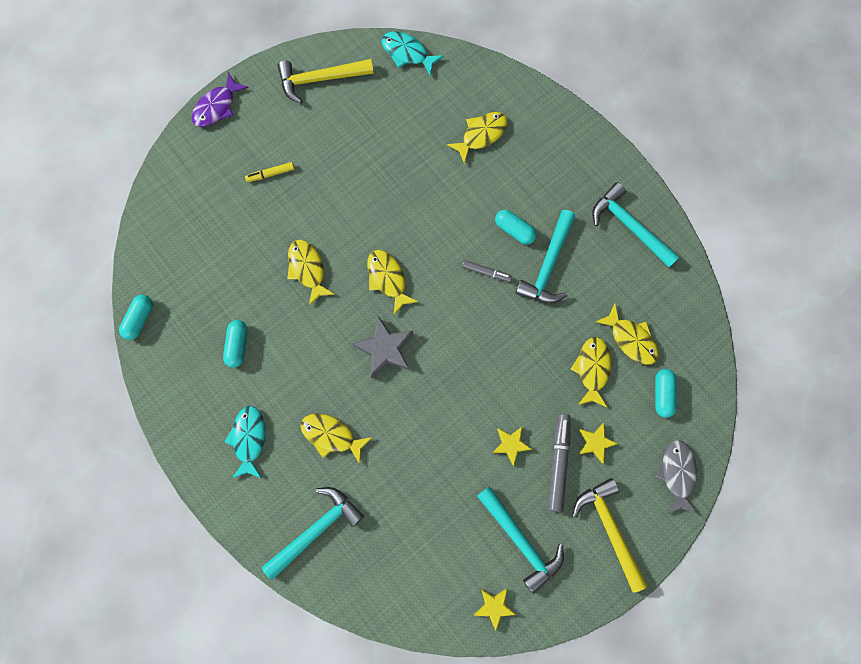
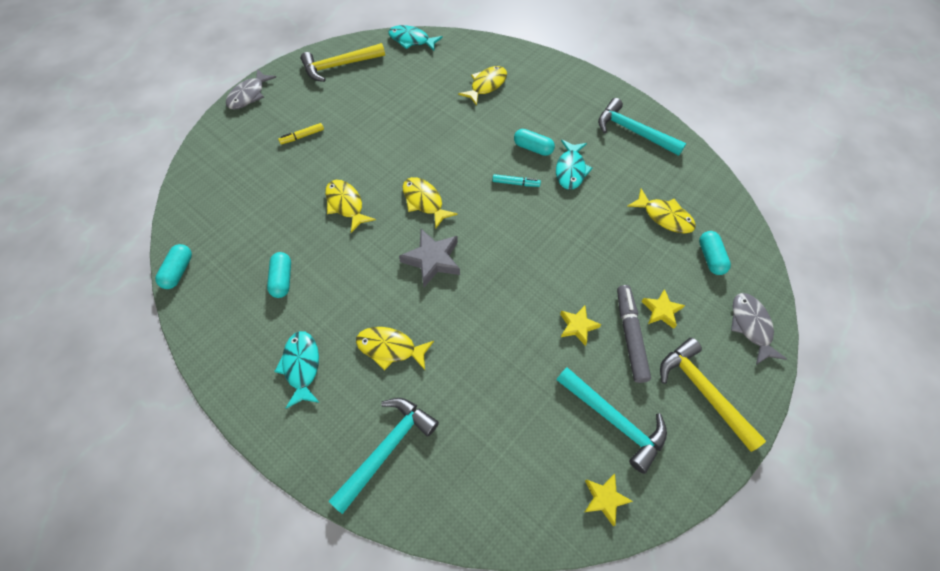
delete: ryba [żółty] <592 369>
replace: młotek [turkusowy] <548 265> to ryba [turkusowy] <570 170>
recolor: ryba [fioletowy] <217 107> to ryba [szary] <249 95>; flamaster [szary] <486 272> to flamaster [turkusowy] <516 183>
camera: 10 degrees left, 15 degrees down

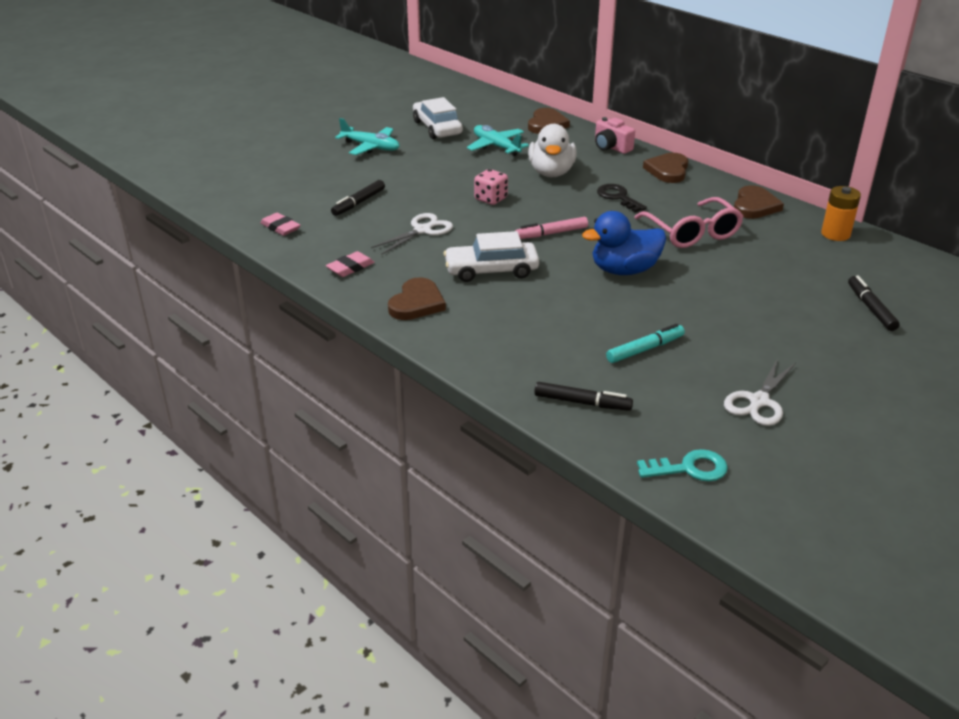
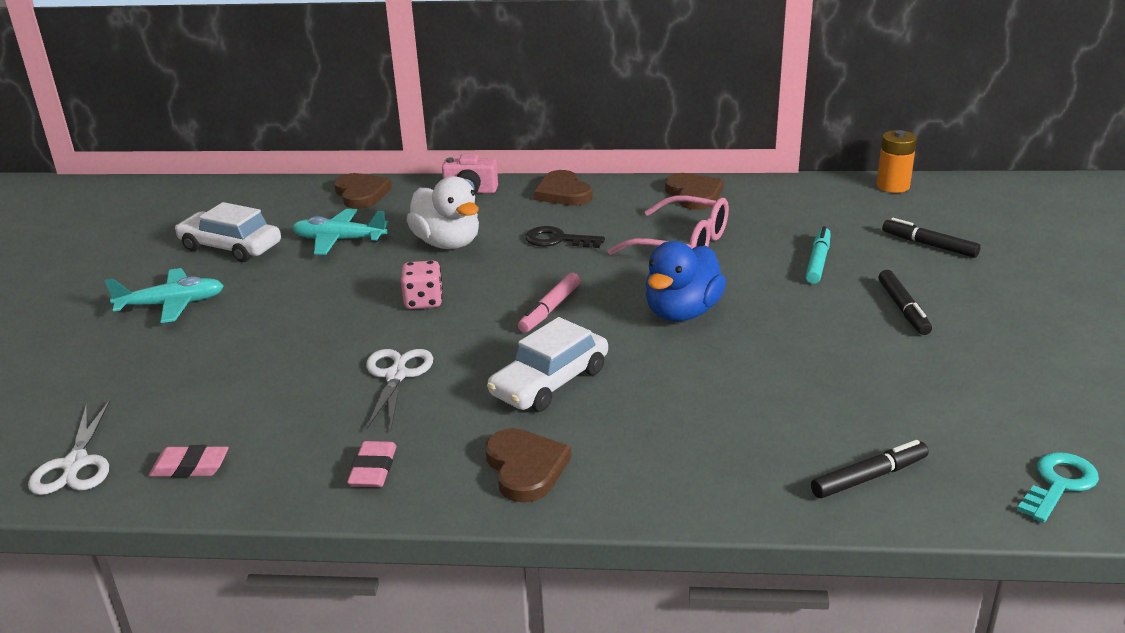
move: flamaster [czarny] <358 203> to <903 309>; flamaster [turkusowy] <645 349> to <818 261>; nożyczki [biały] <758 402> to <75 465>; bateria [pomarańczowy] <835 234> to <893 186>
camera: 40 degrees left, 5 degrees down

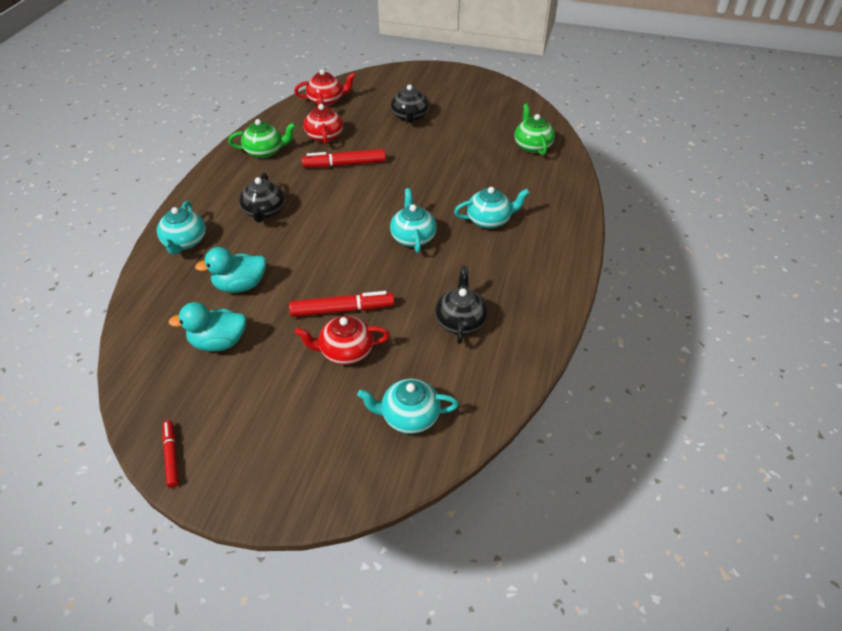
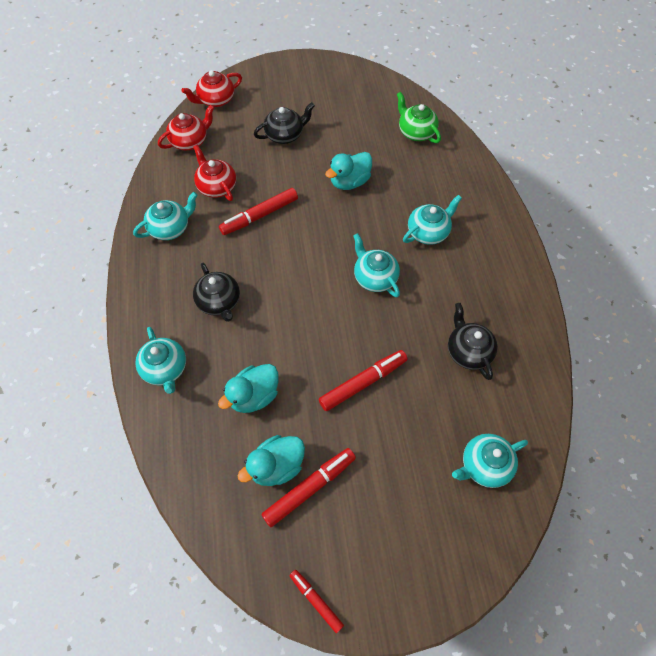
insert: flamaster [czerwony] <309 488>; kaczka [turkusowy] <349 182>
move: imbryk [czerwony] <345 351> to <216 100>
recolor: imbryk [zielony] <265 151> to imbryk [turkusowy] <170 228>
rotate: imbryk [czarny] <410 117> = <285 135> 90 degrees counterclockwise
camera: 25 degrees left, 15 degrees up

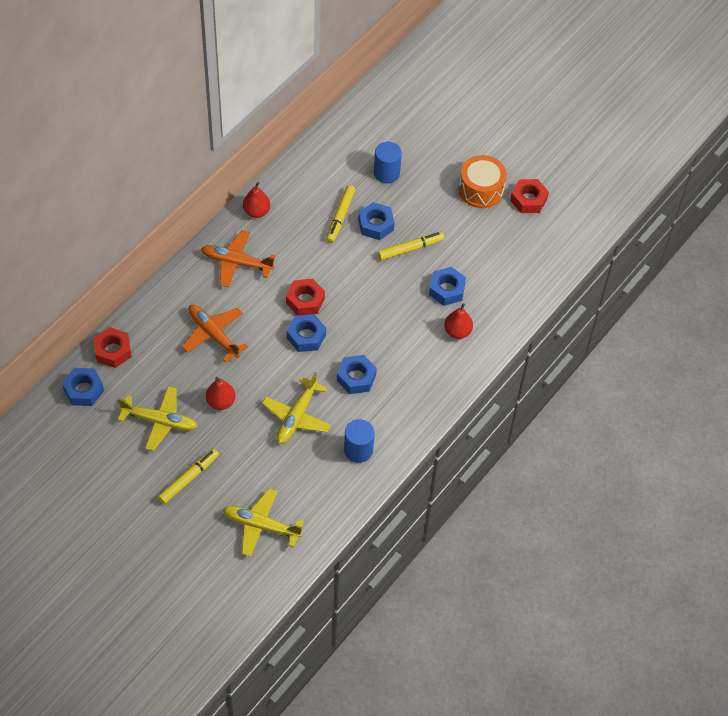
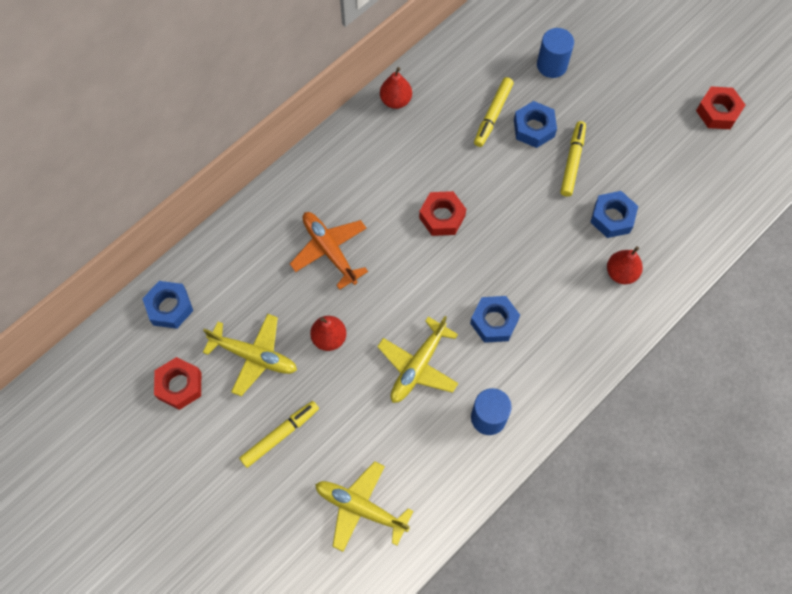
delete: samolot [pomarańczowy] <236 263>; nakrętka [niebieski] <306 336>; bęben [pomarańczowy] <481 189>
move: nakrętka [czerwony] <113 351> to <179 385>
rotate: flamaster [żółty] <410 249> = <572 162> 60 degrees counterclockwise
camera: 10 degrees right, 10 degrees up

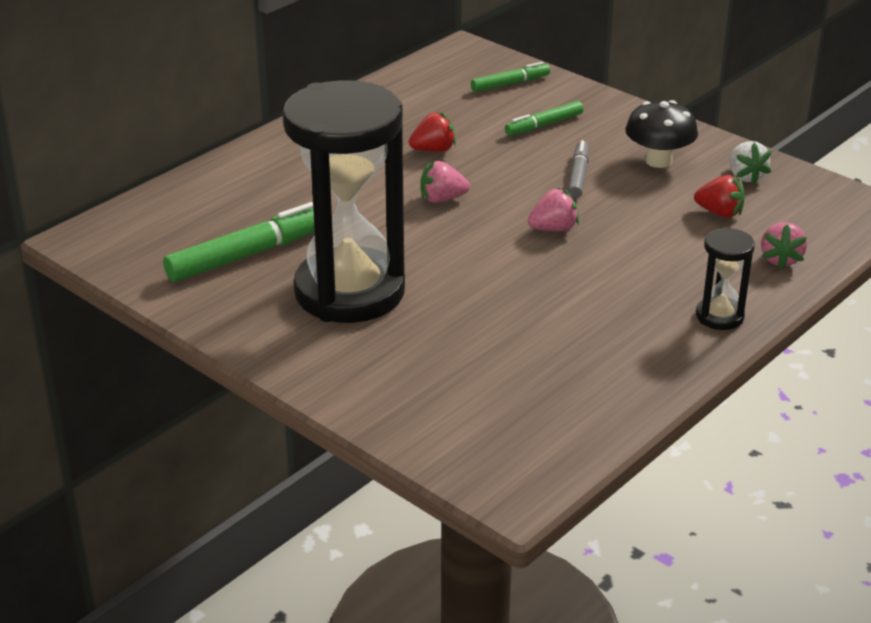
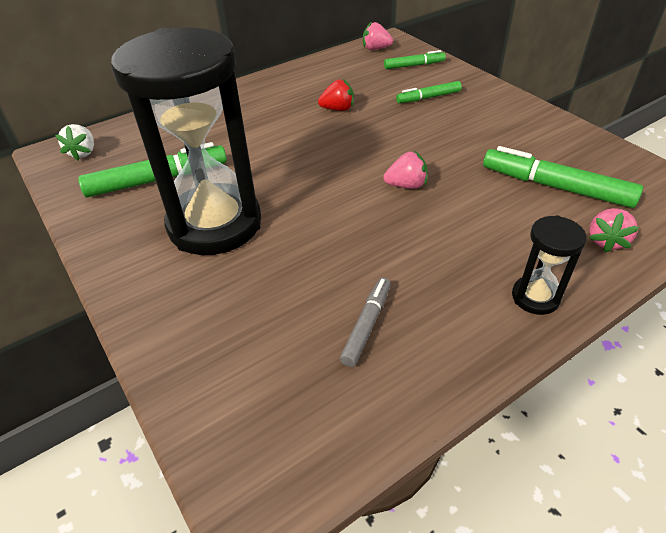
delete: grzyb [czarny] <658 161>
move: truskawka [różowy] <442 199> to <376 49>; flamaster [szary] <578 176> to <366 325>; truskawka [biały] <745 176> to <83 153>
replace: truskawka [czerwony] <719 213> to flamaster [zielony] <555 187>
camera: 15 degrees right, 10 degrees up

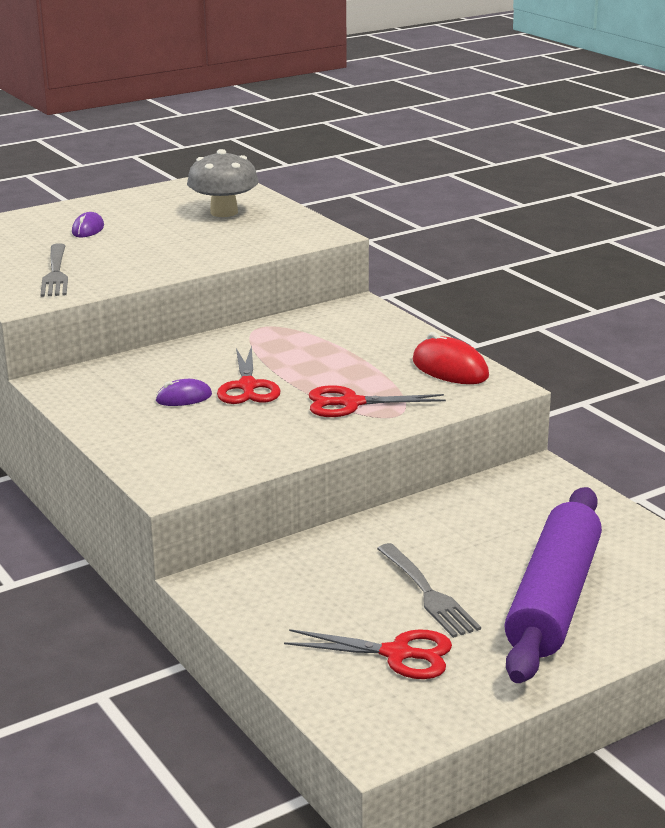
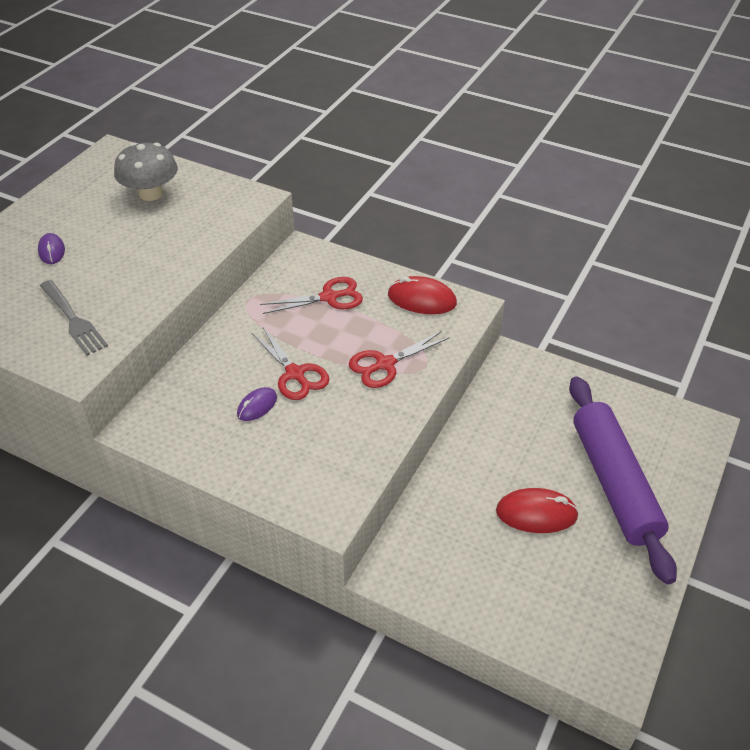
move: nożyczki [czerwony] <397 654> to <329 297>
replace: widelec [szary] <428 593> to myszka [czerwony] <536 513>
camera: 30 degrees left, 20 degrees up

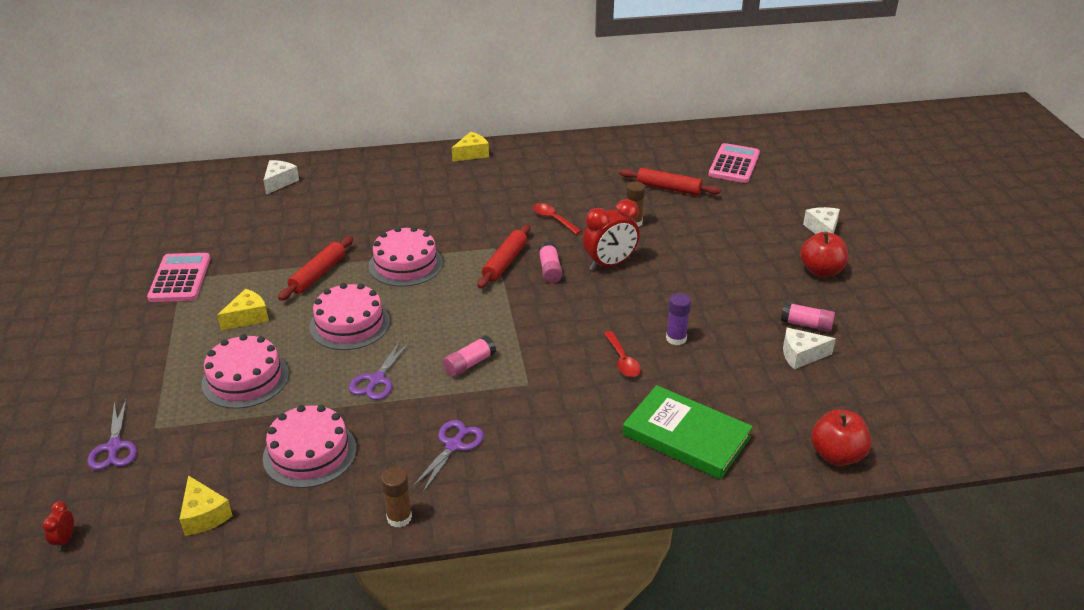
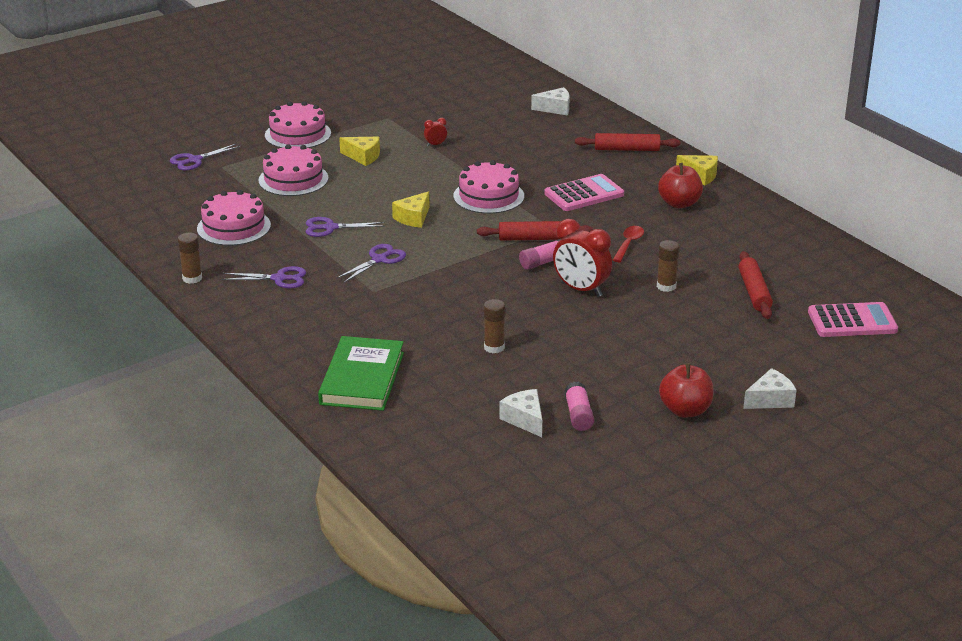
delete: łyżka [czerwony] <622 360>
move: budzik [czerwony] <65 540> to <435 145>; kalkulator [różowy] <180 278> to <584 194>; ser [żółty] <204 515> to <413 218>; wałek do ciasta [czerwony] <318 274> to <627 149>; tort [różowy] <349 324> to <298 134>; jabłko [czerwony] <836 455> to <679 203>
replace: klej w sztyfcie [różowy] <469 364> to nożyczki [fioletowy] <379 259>
recolor: klej w sztyfcie [fioletowy] <676 338> to klej w sztyfcie [brązowy] <494 347>
camera: 65 degrees right, 5 degrees down

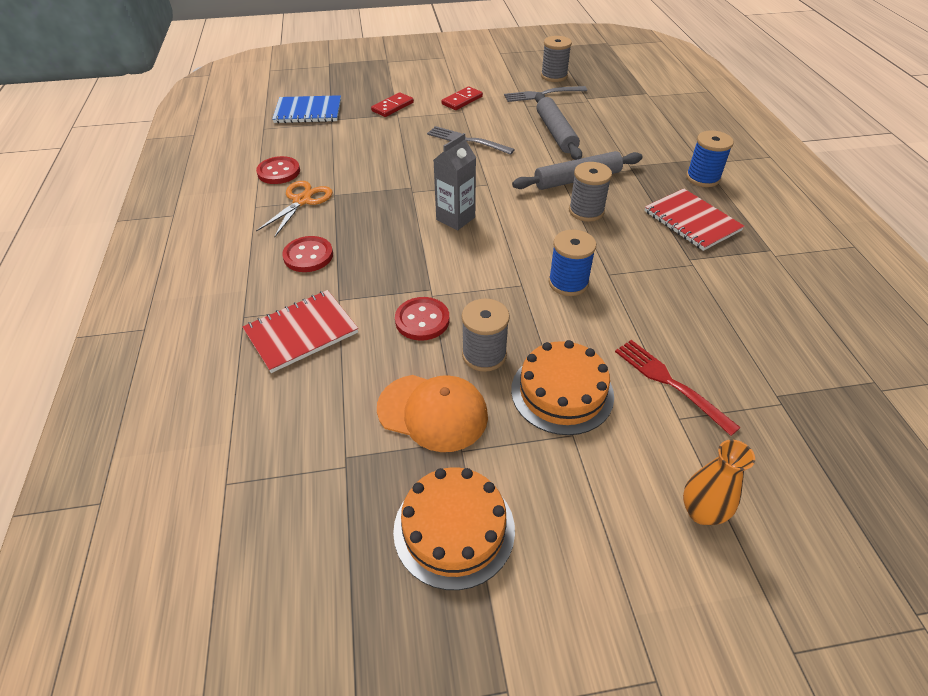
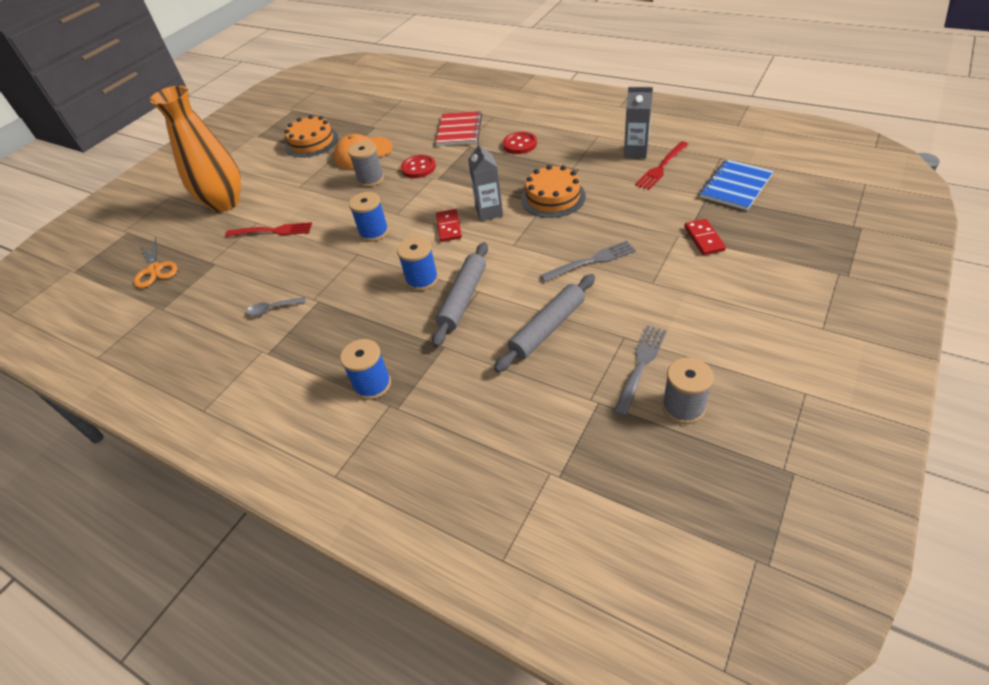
delete: zeszyt [czerwony] <692 221>
insert: łyżka [szary] <272 309>; widelec [czerwony] <661 167>
move: nożyczki [pomarańczowy] <302 201> to <155 269>; kostka domina [czerwony] <462 100> to <449 227>; tort [pomarańczowy] <562 392> to <553 197>
replace: guzik [czerwony] <279 172> to karton mleka [szary] <636 152>
recolor: szpulka [szary] <586 211> to szpulka [niebieski] <422 280>
rotate: wałek do ciasta [szary] <556 133> = <547 328> 75 degrees counterclockwise
resize: wazon [pomarańczowy] <701 512> = <225 203> x2.14
camera: 135 degrees right, 0 degrees up

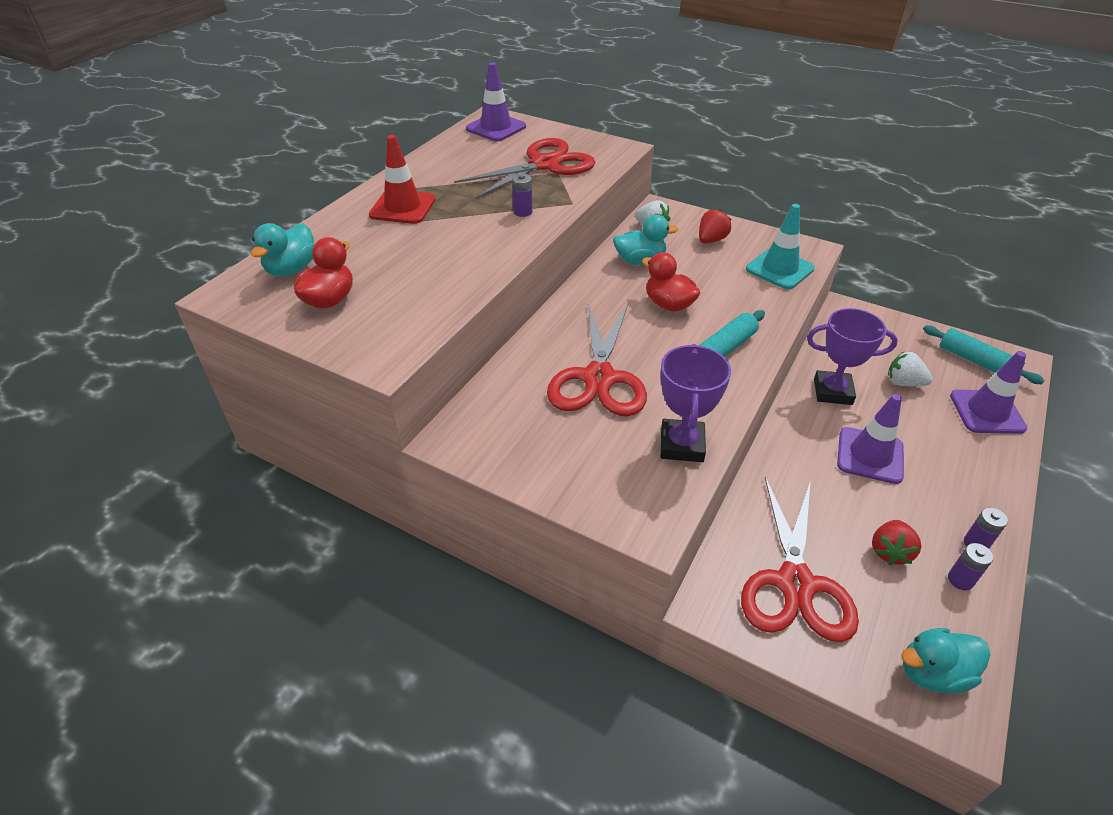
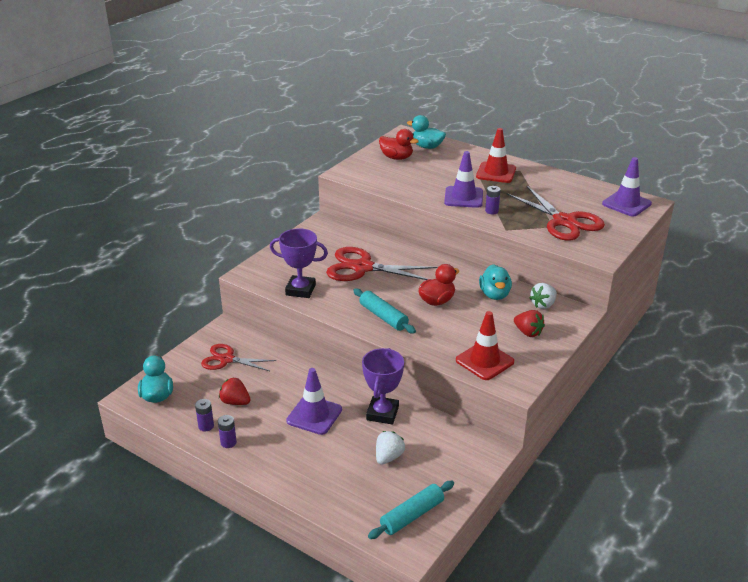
move: pachołek [fioletowy] <987 412> to <463 197>
recolor: pachołek [turkusowy] <779 269> to pachołek [czerwony] <484 361>
resize: nożyczki [czerwony] <795 584> = <227 359> x0.63
camera: 95 degrees right, 10 degrees down

